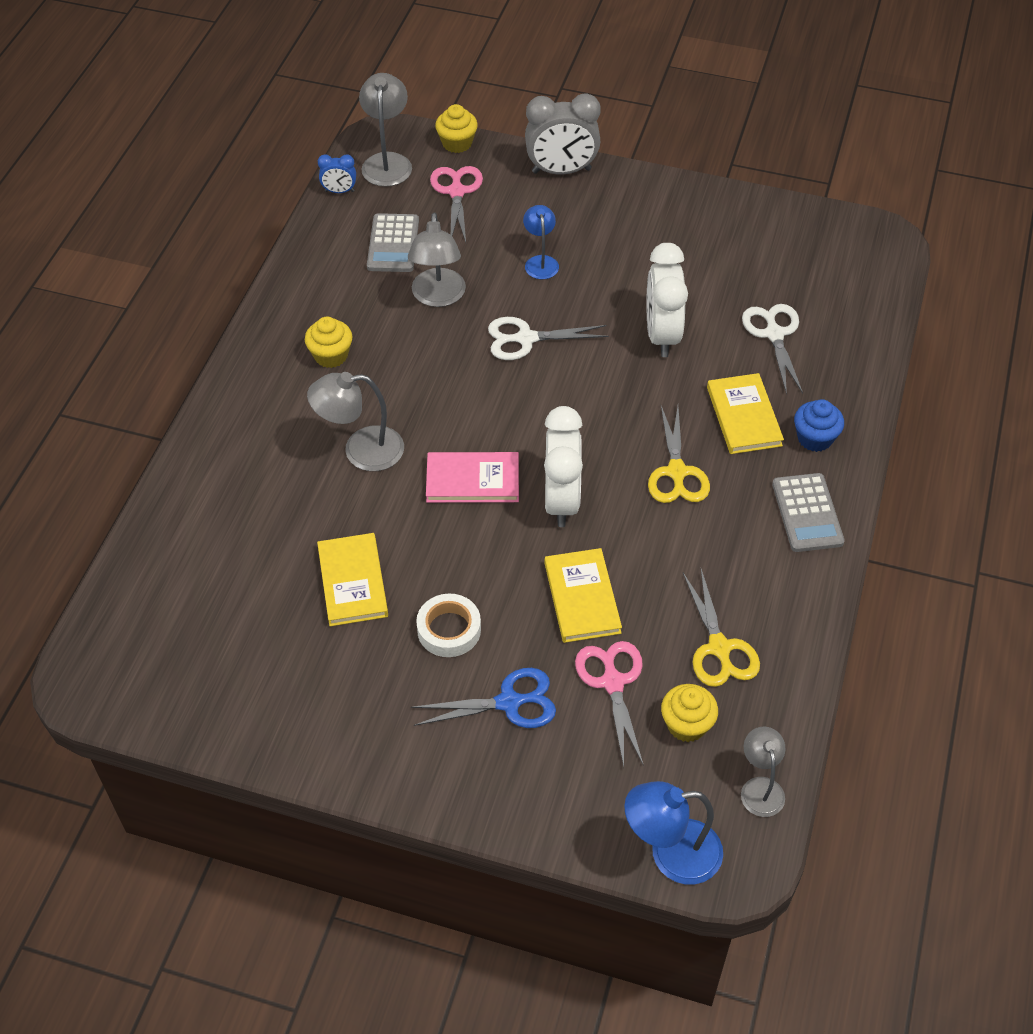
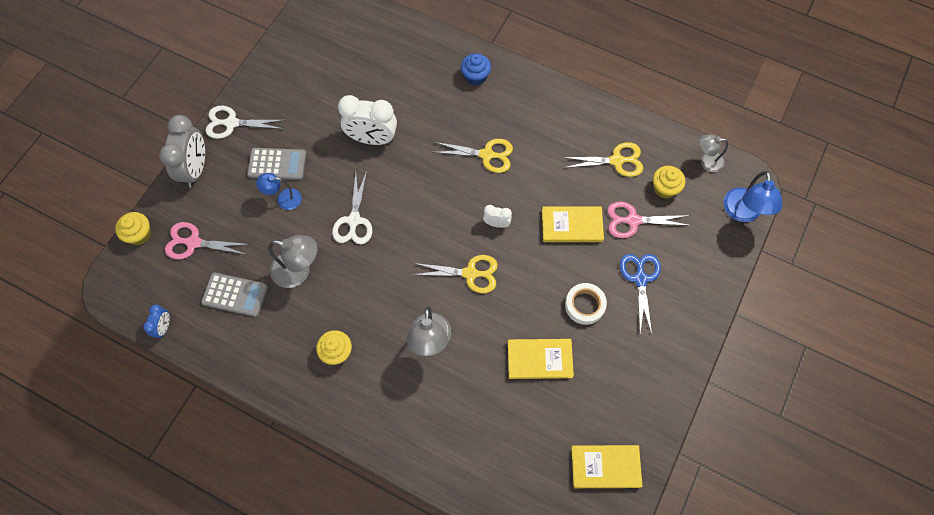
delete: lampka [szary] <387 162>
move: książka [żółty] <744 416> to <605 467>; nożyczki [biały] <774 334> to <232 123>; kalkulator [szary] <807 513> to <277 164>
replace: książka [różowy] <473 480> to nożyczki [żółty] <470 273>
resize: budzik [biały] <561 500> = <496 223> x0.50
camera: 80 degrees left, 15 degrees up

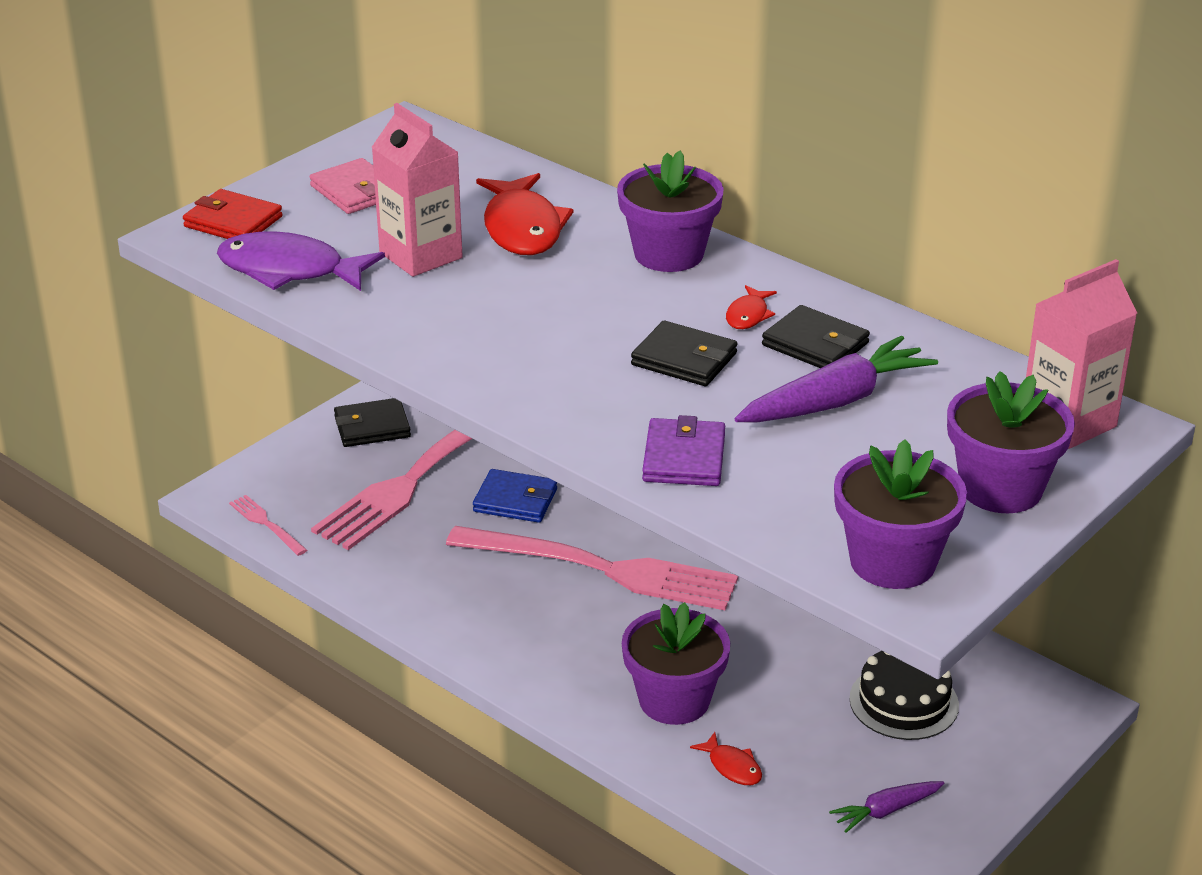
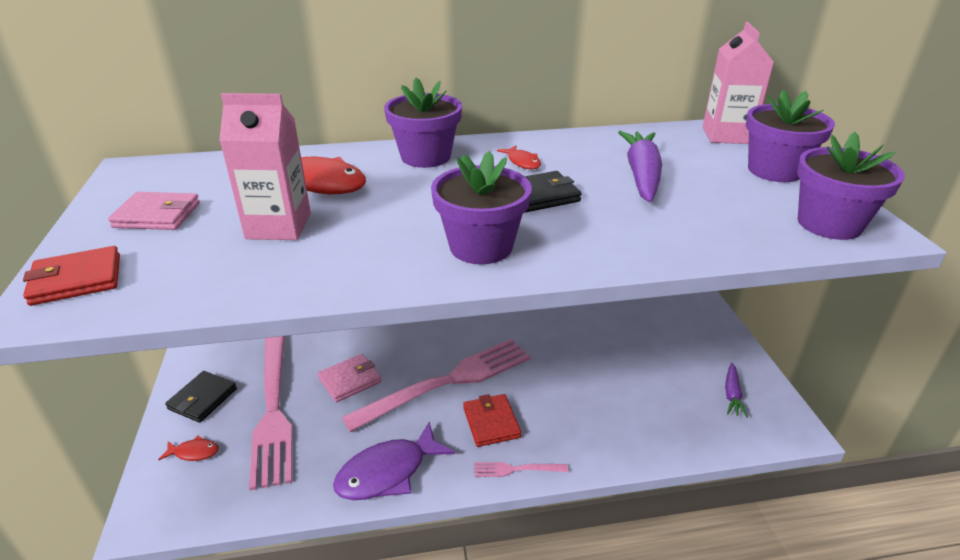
delete: portfel [fioletowy] <684 458>; portfel [czarny] <815 344>; tort [czarny] <904 702>
insert: portfel [czerwony] <491 422>
move: ryba [fioletowy] <289 270> to <388 472>; widelec [różowy] <266 524> to <516 469>; doniczka [fioletowy] <674 700> to <481 247>; ryba [czerwony] <732 767> to <194 452>
recolor: portfel [niebieski] <515 500> to portfel [różowy] <350 380>
camera: 50 degrees left, 0 degrees up

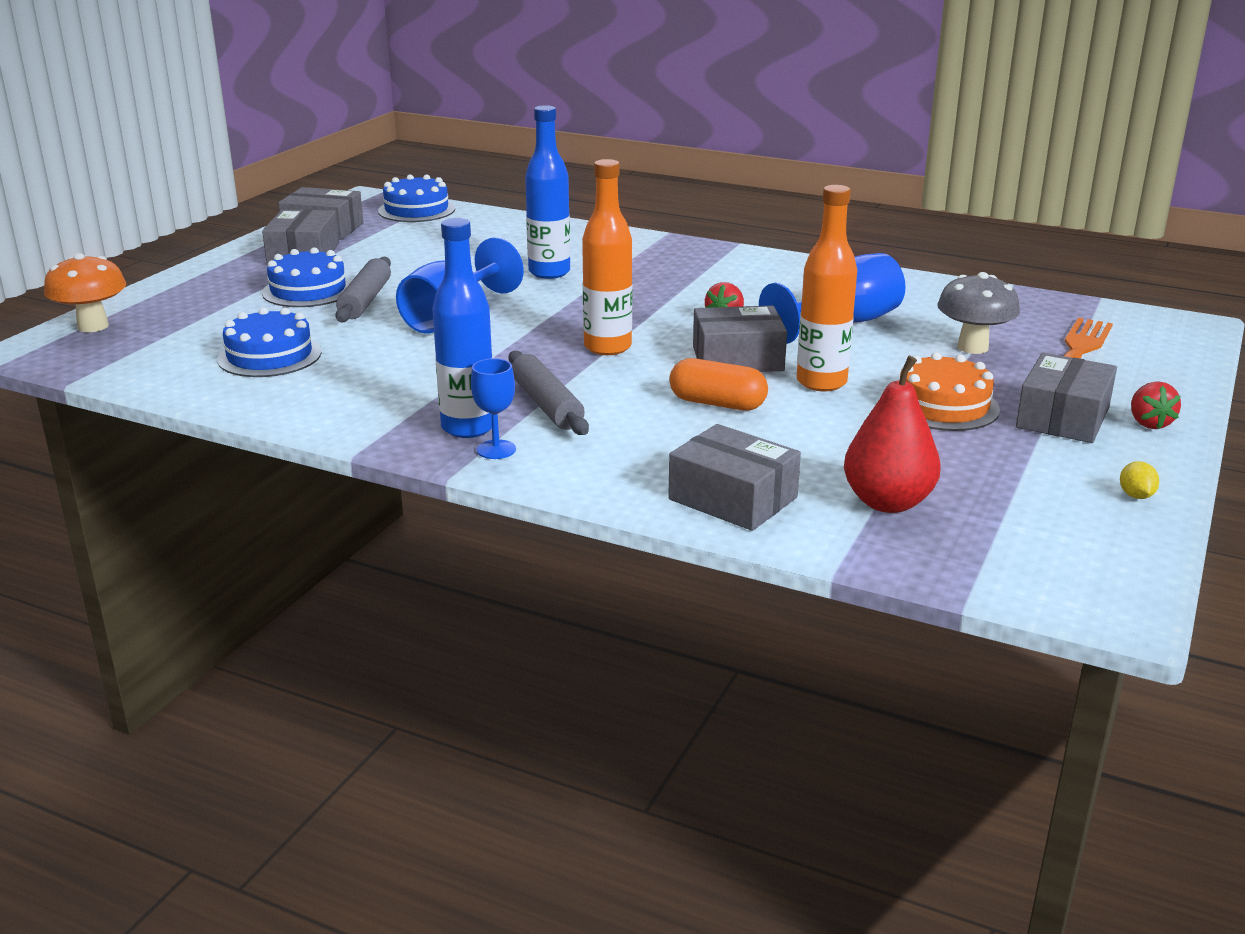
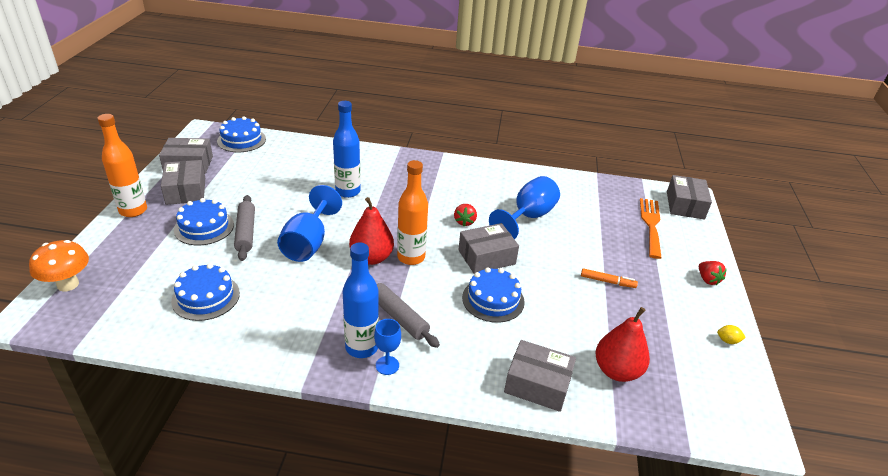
delete: grzyb [szary] <972 347>
insert: gruszka [czerwony] <371 258>
move: butelka [pomarańczowy] <821 382> to <133 210>; pudełko [szary] <1062 417> to <685 205>
replace: kapsułka [pomarańczowy] <717 404> to tort [niebieski] <493 299>; tort [pomarańczowy] <943 406> to flamaster [pomarańczowy] <607 282>
rotate: cytryna [żółty] <1136 496> = <727 341> 60 degrees counterclockwise
camera: 20 degrees left, 10 degrees up

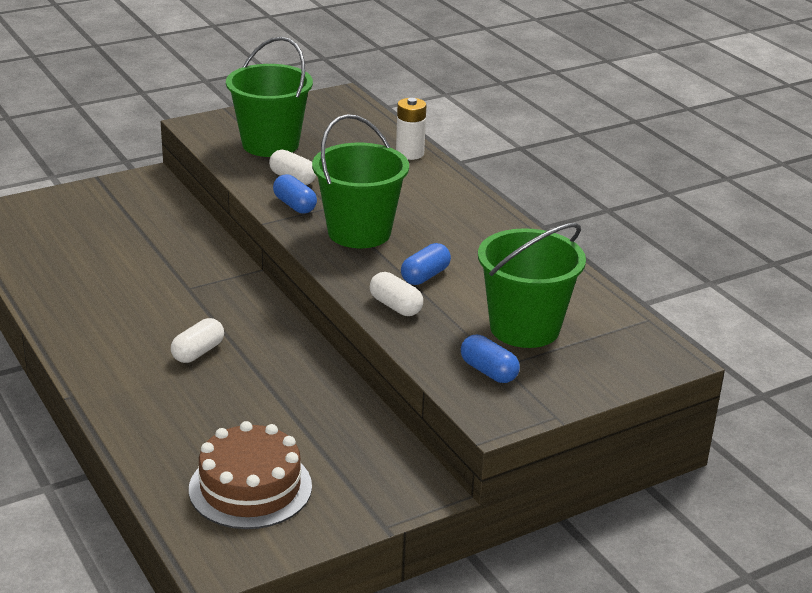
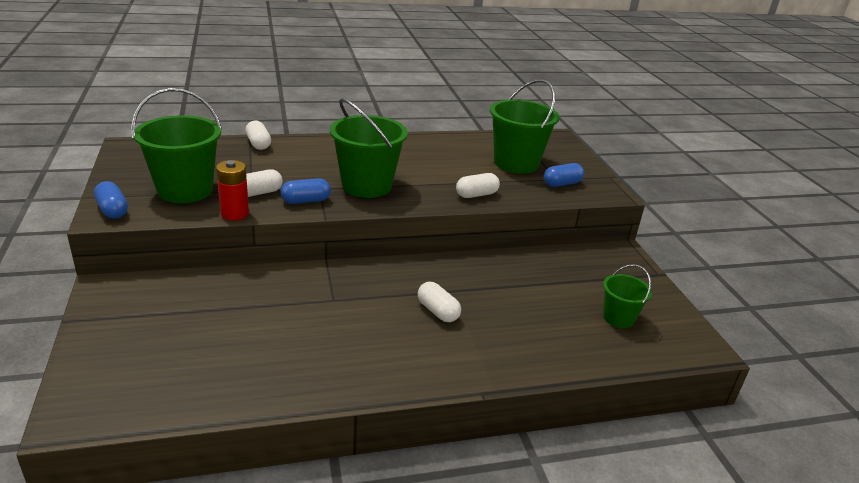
insert: bateria [czerwony] <234 213>
move: kapsułka [niebieski] <425 276> to <112 210>
replace: tort [brązowy] <250 487> to wiadro [zielony] <618 318>; bateria [biały] <410 153> to kapsułka [biały] <258 144>
camera: 75 degrees left, 0 degrees up

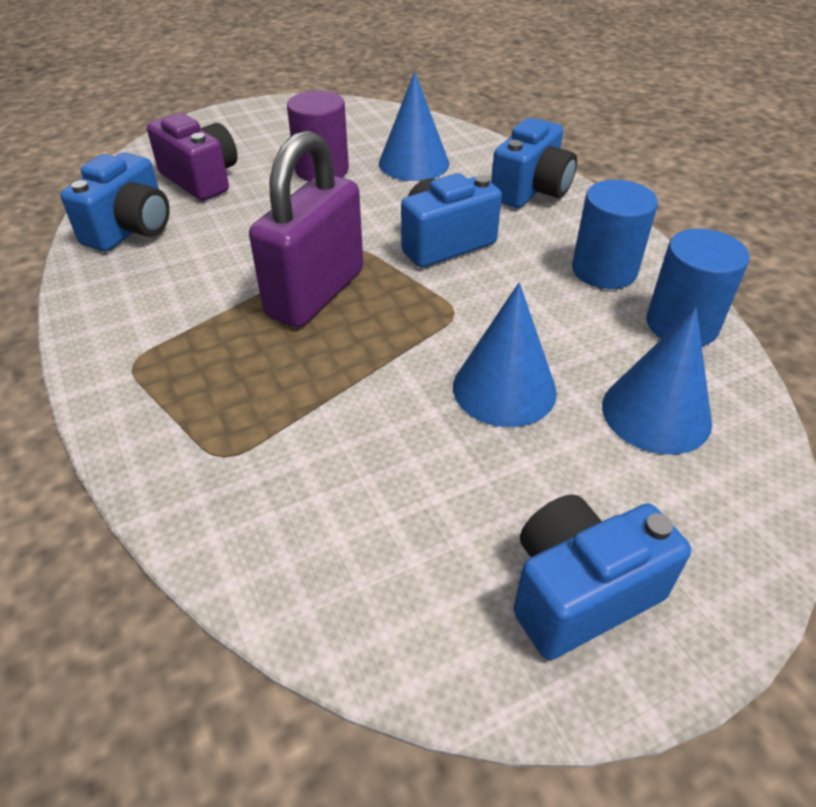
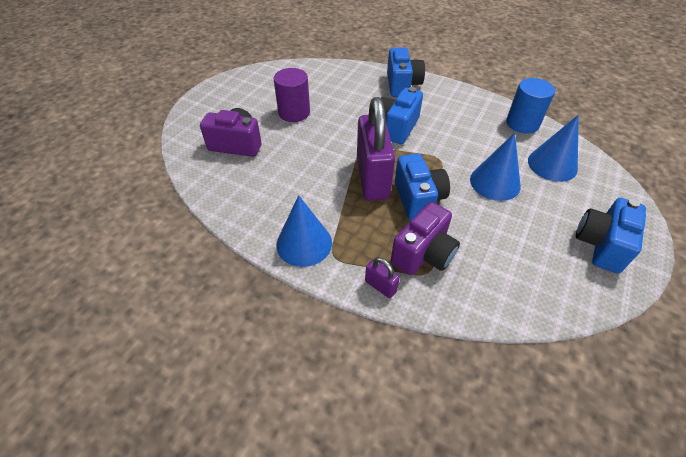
delete: walec [niebieski] <604 270>
insert: kłódka [fioletowy] <380 286>; aparat fotograficzny [fioletowy] <423 254>
move: aparat fotograficzny [niebieski] <131 229> to <418 199>; stożek [niebieski] <414 163> to <304 243>
camera: 35 degrees left, 5 degrees up

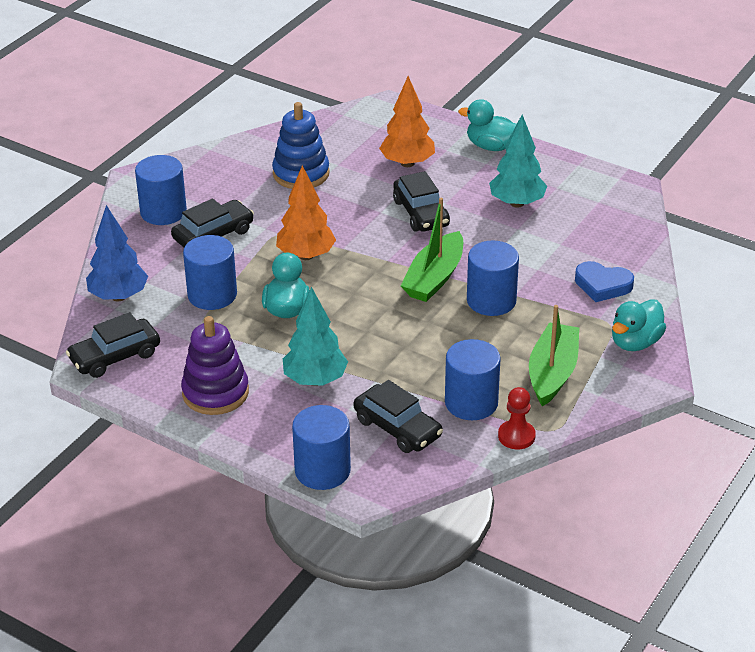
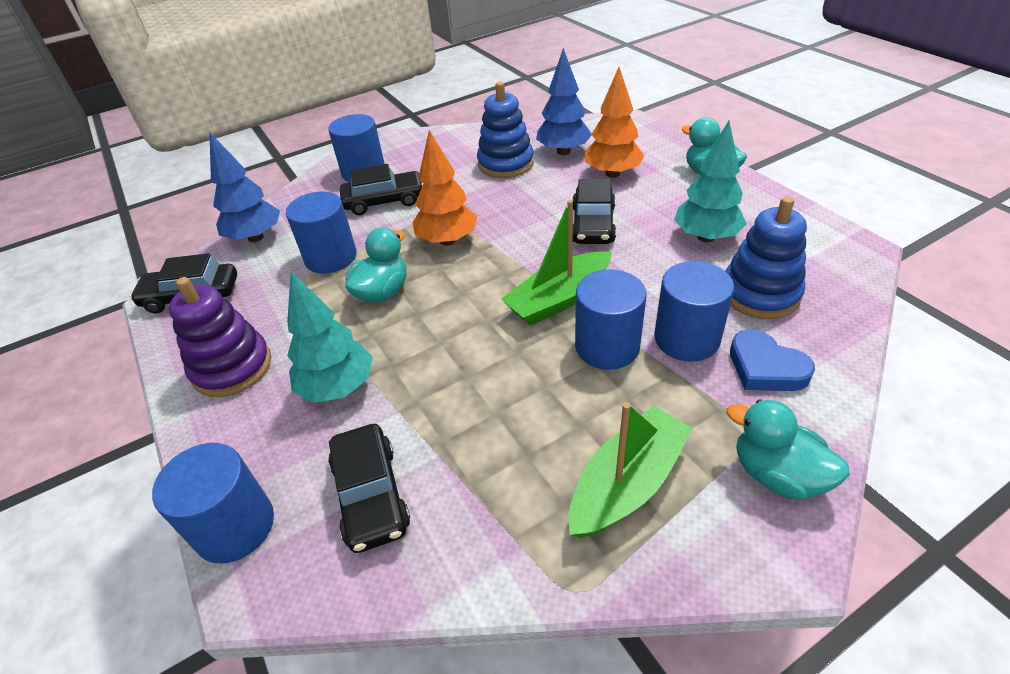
delete: pionek [czerwony] <516 436>
insert: drzewko [niebieski] <563 151>; zabawka nakładanka [niebieski] <760 294>
move: walec [niebieski] <471 403> to <686 339>
rotate: kaczka [turkusowy] <635 342> = <777 475> 60 degrees clockwise
camera: 30 degrees right, 5 degrees up

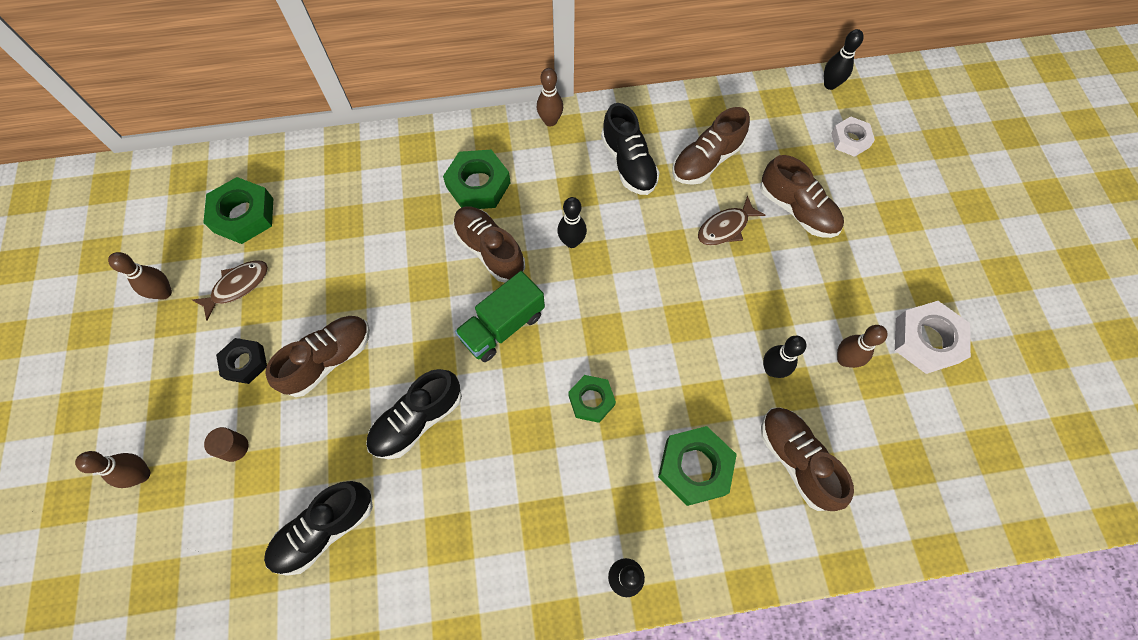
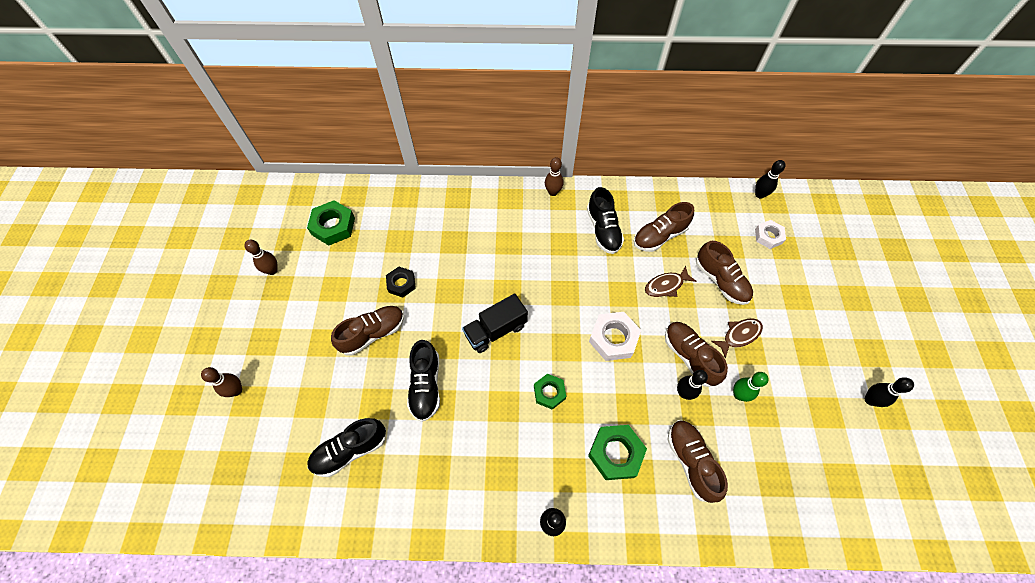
delete: walec [brązowy] <234 447>; nakrętka [zielony] <478 185>
move: ryba [brązowy] <238 286> to <739 335>; nakrętka [czarny] <245 363> to <401 284>; but [brązowy] <489 250> to <689 357>; kręgiel [czarny] <571 242> to <870 400>; nakrętka [biały] <926 340> to <613 338>
recolor: ciężarówka [zielony] <502 326> to ciężarówka [czarny] <495 330>; kręgiel [brązowy] <844 359> to kręgiel [zielony] <738 394>
rotate: but [czarny] <417 420> = <426 385> 60 degrees counterclockwise
camera: 10 degrees right, 5 degrees down

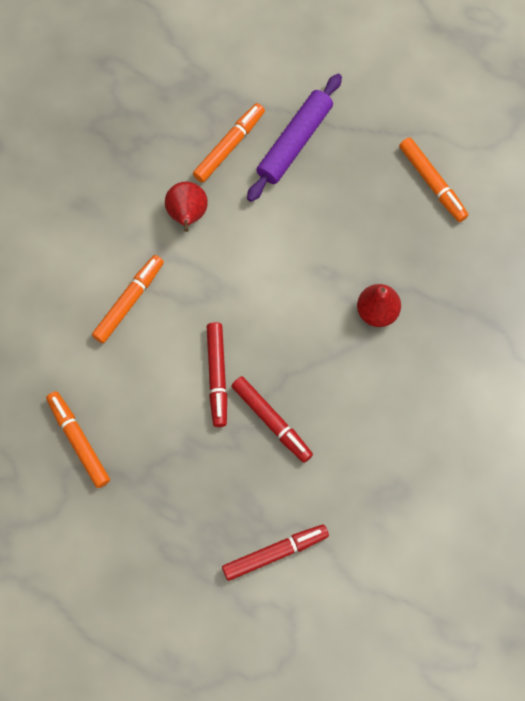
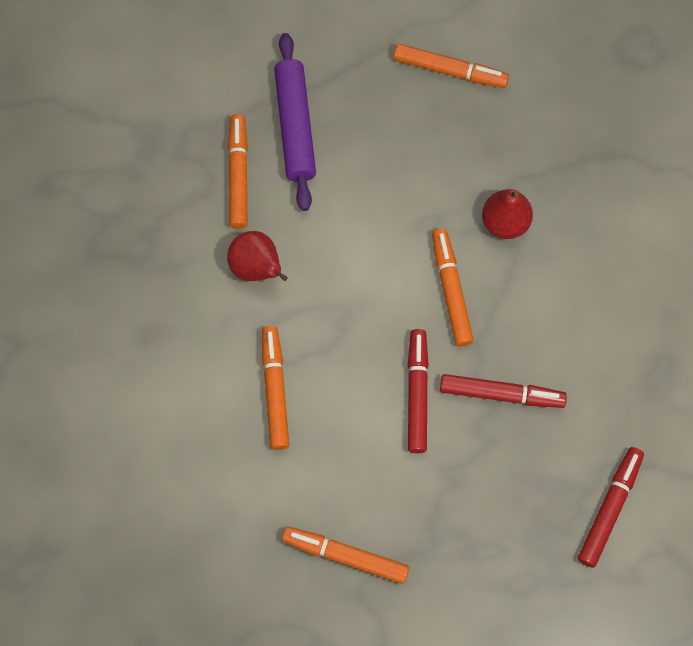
insert: flamaster [pomarańczowy] <451 290>
rotate: flamaster [czerwony] <217 376> = <417 393> 135 degrees counterclockwise
camera: 40 degrees left, 0 degrees up

